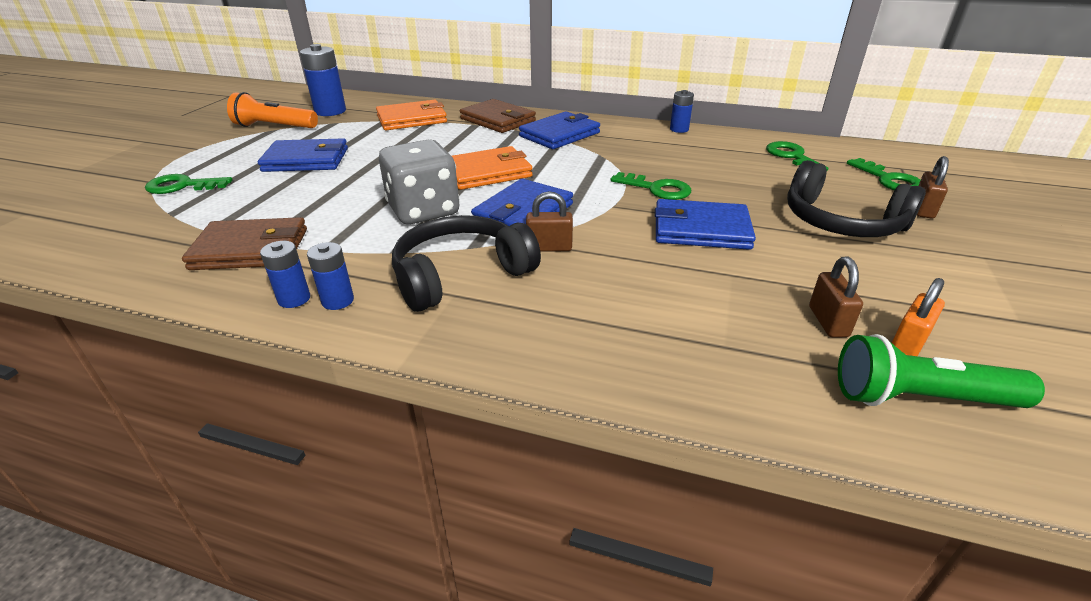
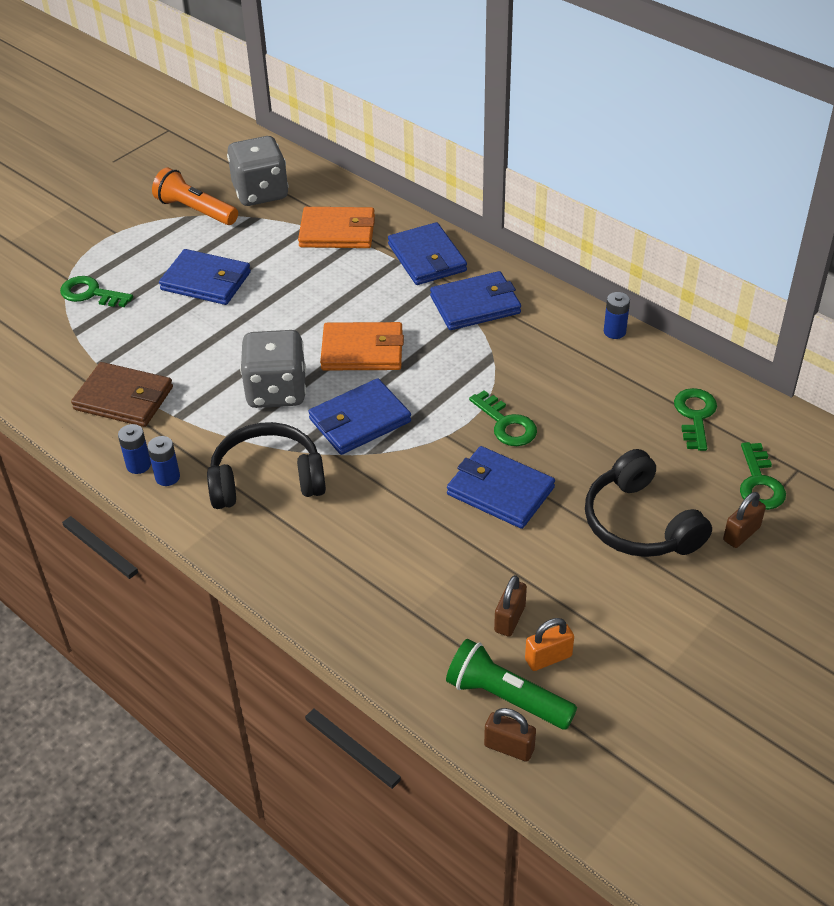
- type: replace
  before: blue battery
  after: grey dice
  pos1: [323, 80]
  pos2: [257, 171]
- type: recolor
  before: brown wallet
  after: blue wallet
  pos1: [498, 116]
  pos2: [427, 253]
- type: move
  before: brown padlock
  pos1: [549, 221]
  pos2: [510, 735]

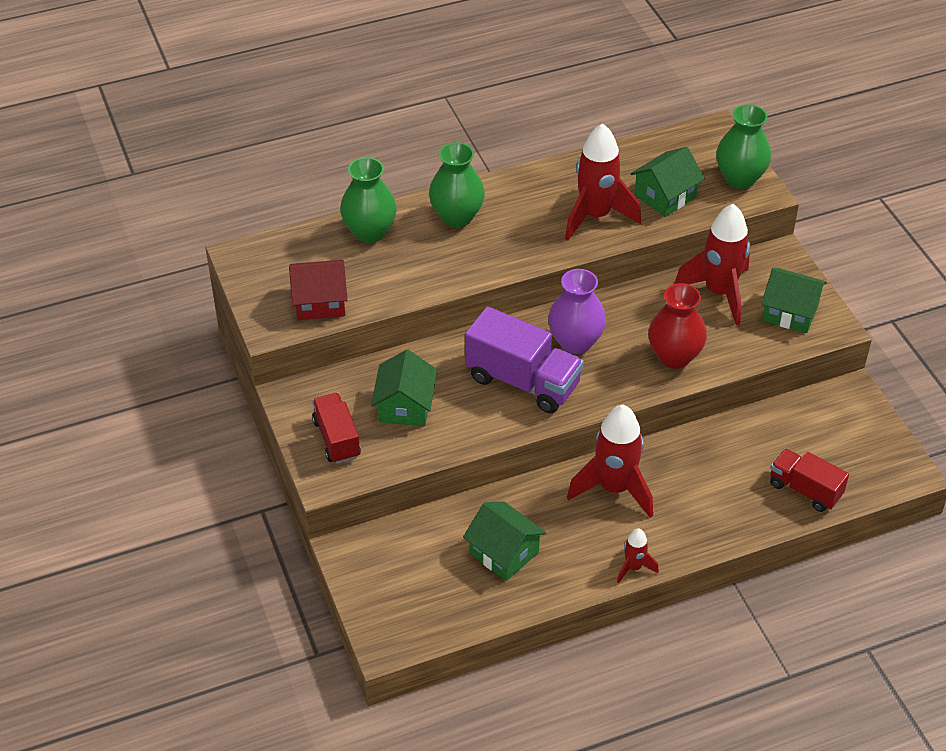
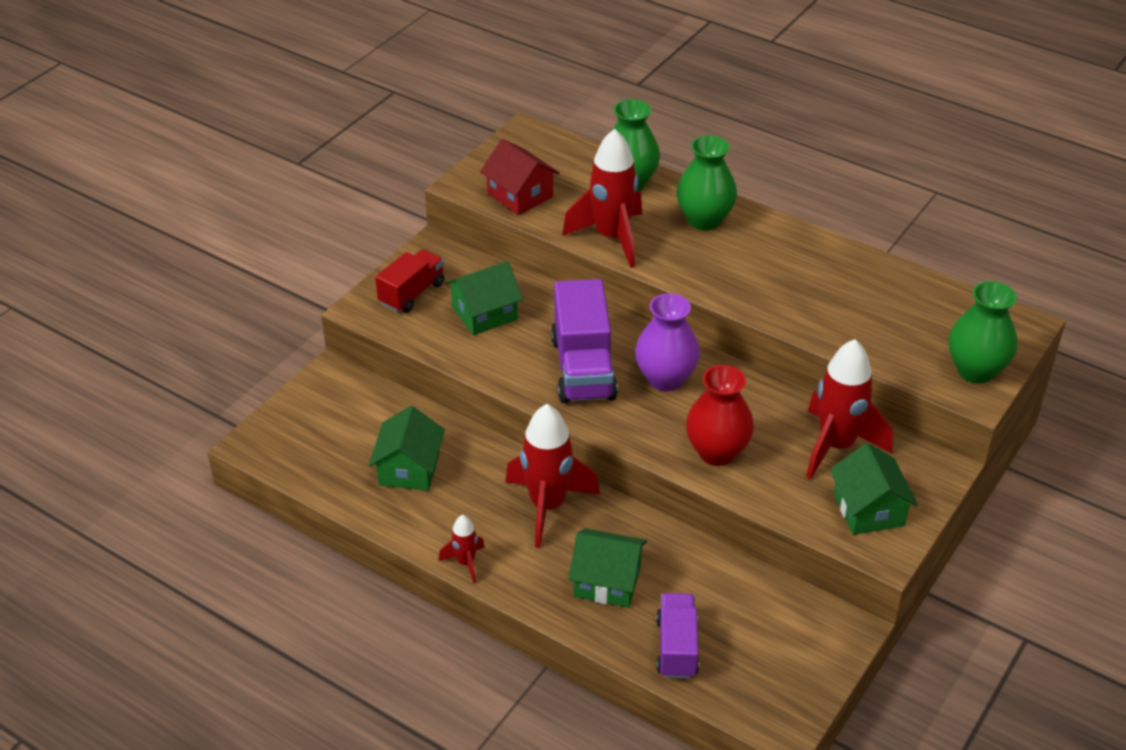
- type: move
  before: red rocket
  pos1: [603, 182]
  pos2: [602, 198]
- type: move
  before: green house
  pos1: [667, 182]
  pos2: [607, 568]
- type: recolor
  before: red truck
  after: purple truck
  pos1: [809, 480]
  pos2: [677, 636]

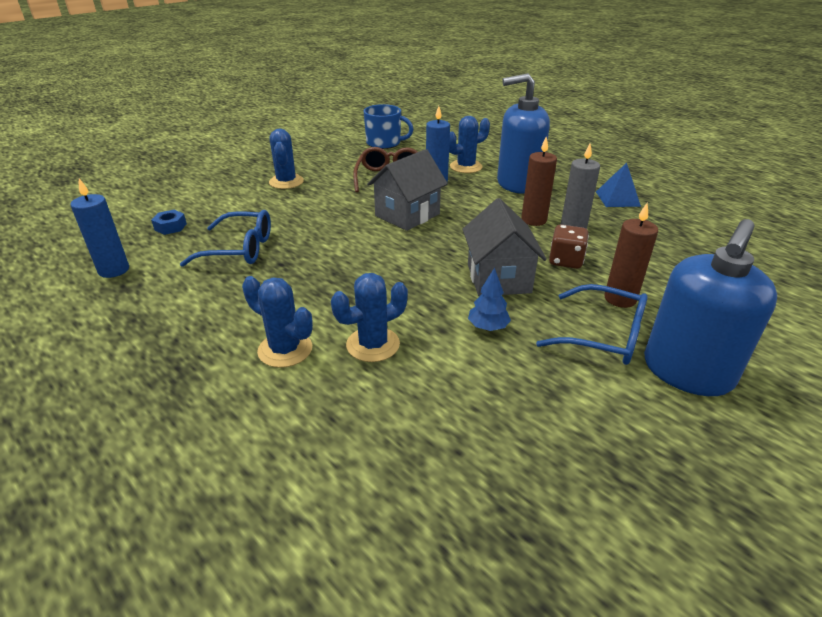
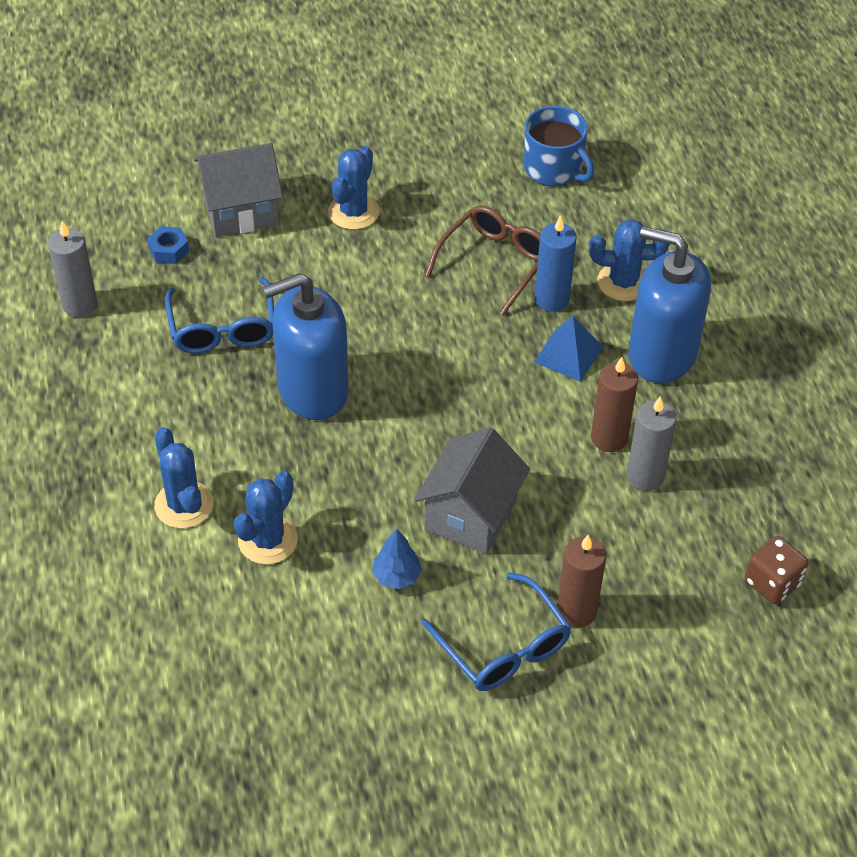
- type: recolor
  before: blue candle
  after: grey candle
  pos1: [99, 228]
  pos2: [72, 269]
- type: rotate
  before: blue glasses
  pos1: [225, 238]
  pos2: [219, 315]
  turn: 45
- type: rotate
  before: blue cactus
  pos1: [369, 317]
  pos2: [266, 518]
  turn: -60
- type: move
  before: grey house
  pos1: [407, 190]
  pos2: [238, 190]
- type: move
  before: brown dice
  pos1: [569, 247]
  pos2: [777, 570]
- type: move
  before: blue pyramid
  pos1: [618, 185]
  pos2: [568, 349]
- type: move
  before: blue soap dispenser
  pos1: [710, 307]
  pos2: [306, 346]

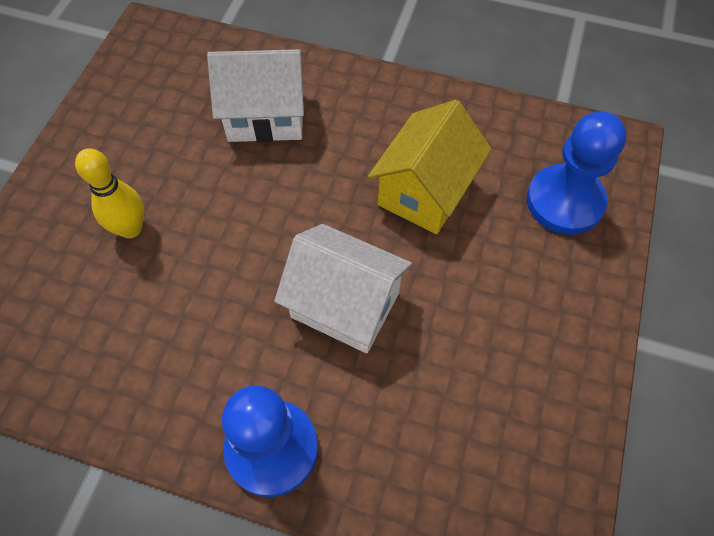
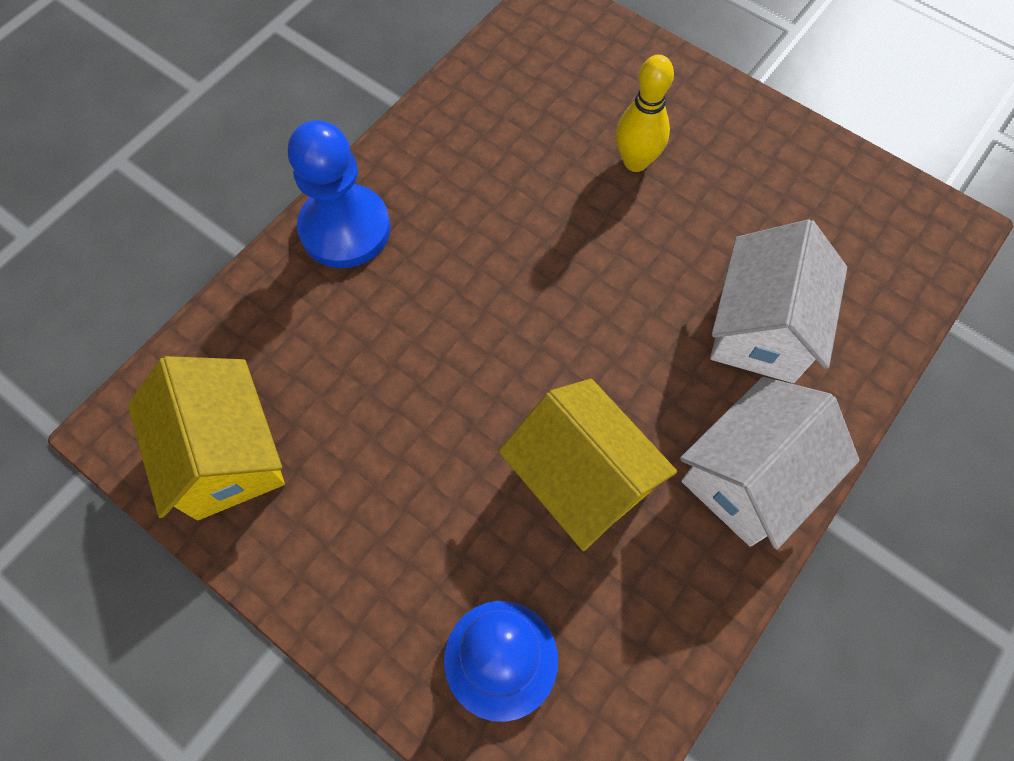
- type: move
  before: white house
  pos1: [343, 288]
  pos2: [769, 463]
- type: insert
  after: yellow house
  pos2: [206, 438]

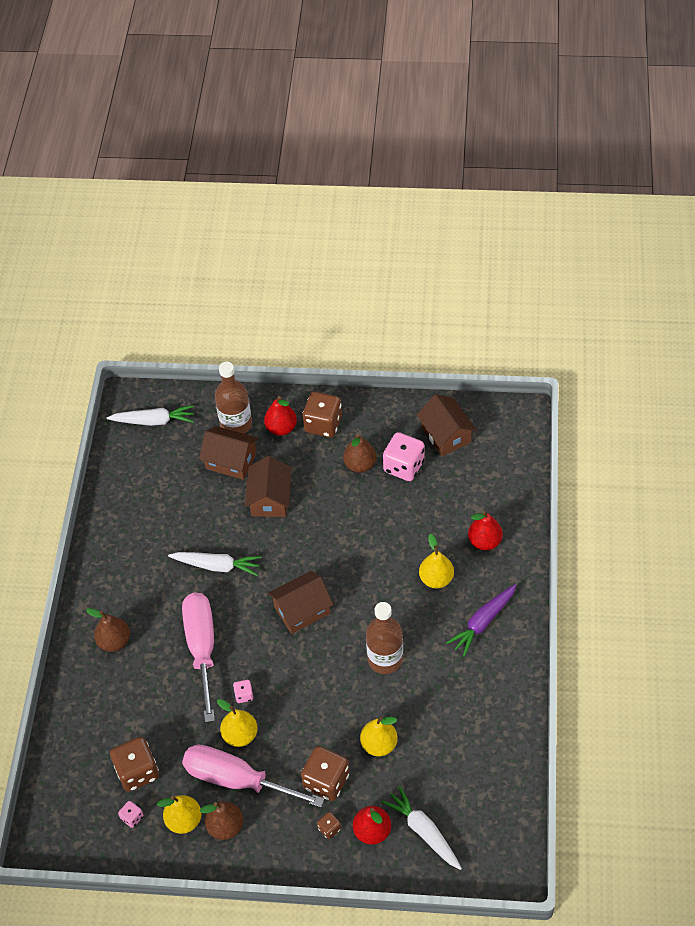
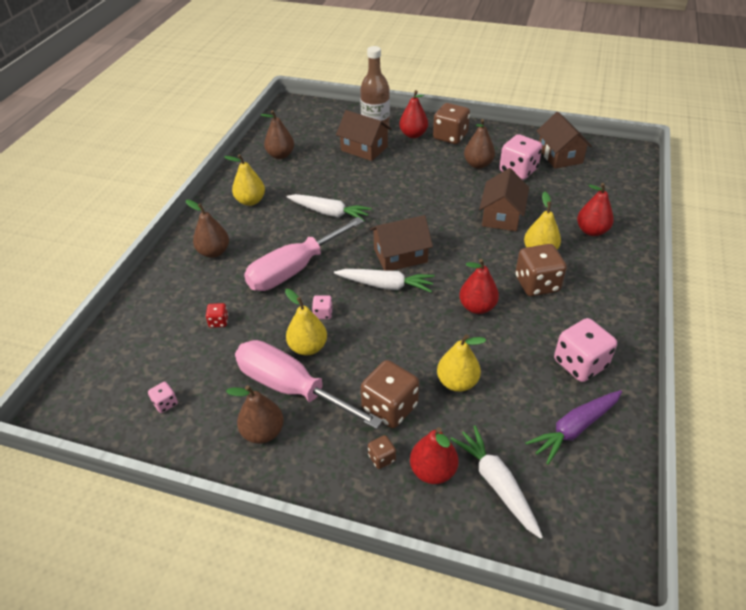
- type: move
  before: white carrot
  pos1: [150, 415]
  pos2: [384, 281]
- type: move
  before: brown dice
  pos1: [134, 764]
  pos2: [541, 270]
- type: move
  before: yellow pear
  pos1: [179, 814]
  pos2: [245, 180]
- type: rotate
  before: pink screwdriver
  pos1: [198, 657]
  pos2: [304, 254]
  turn: -135
- type: move
  before: brown house
  pos1: [268, 486]
  pos2: [504, 199]
- type: replace
  before: brown bottle
  after: red pear
  pos1: [384, 638]
  pos2: [479, 286]
- type: move
  before: purple carrot
  pos1: [481, 620]
  pos2: [573, 427]
- type: insert
  after: red dice
  pos2: [217, 315]
- type: insert
  after: brown pear
  pos2: [277, 134]
- type: insert
  after: pink dice
  pos2: [585, 350]

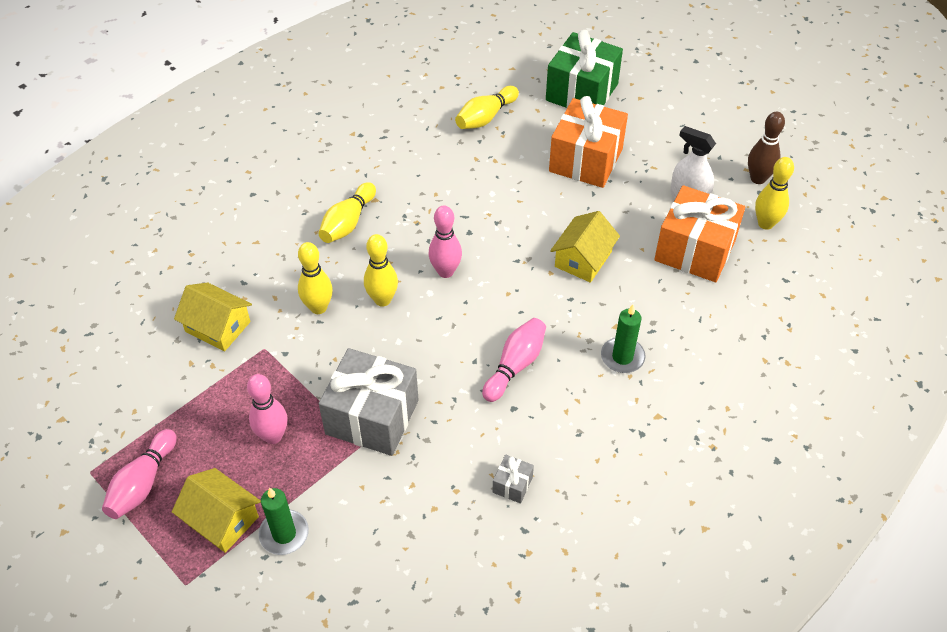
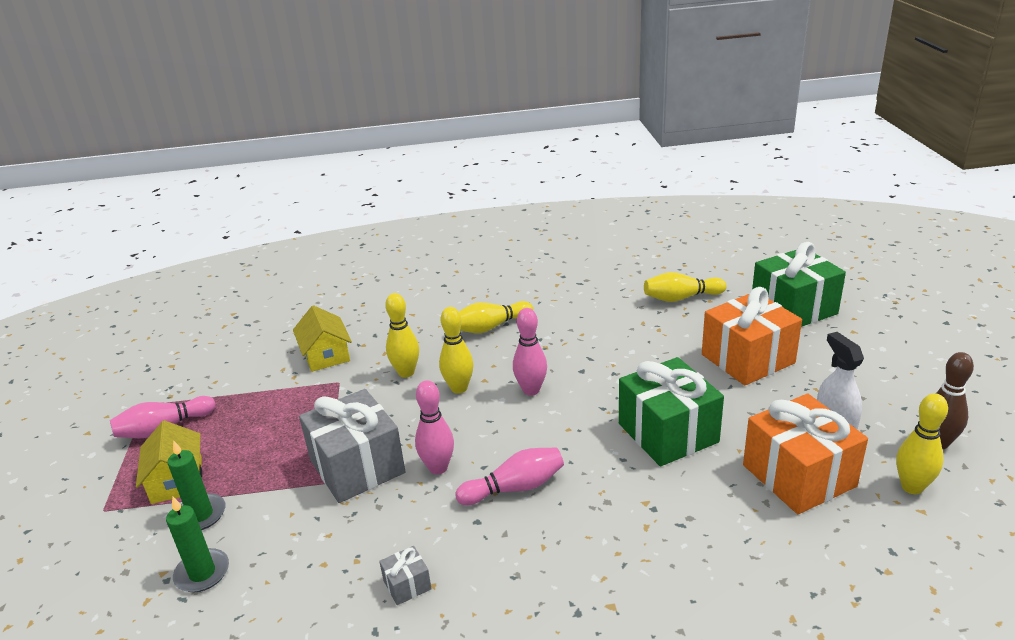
- type: move
  before: pink bowling pin
  pos1: [267, 409]
  pos2: [434, 427]
- type: replace
  before: yellow house
  after: green gift
  pos1: [585, 247]
  pos2: [671, 411]
- type: move
  before: green candle
  pos1: [623, 338]
  pos2: [197, 544]

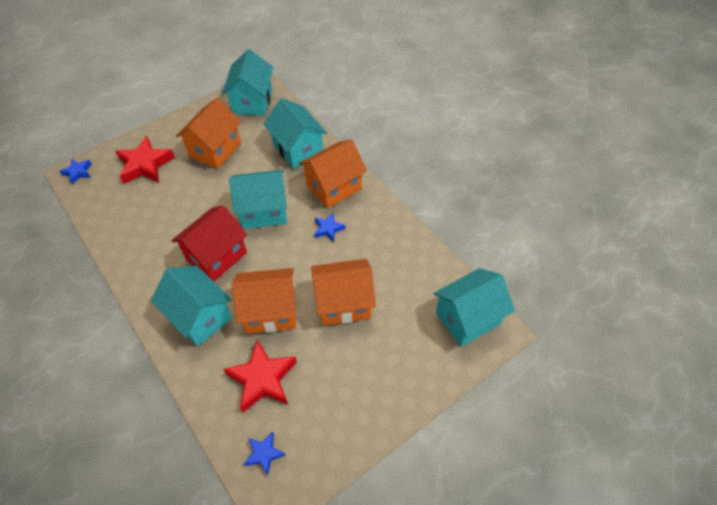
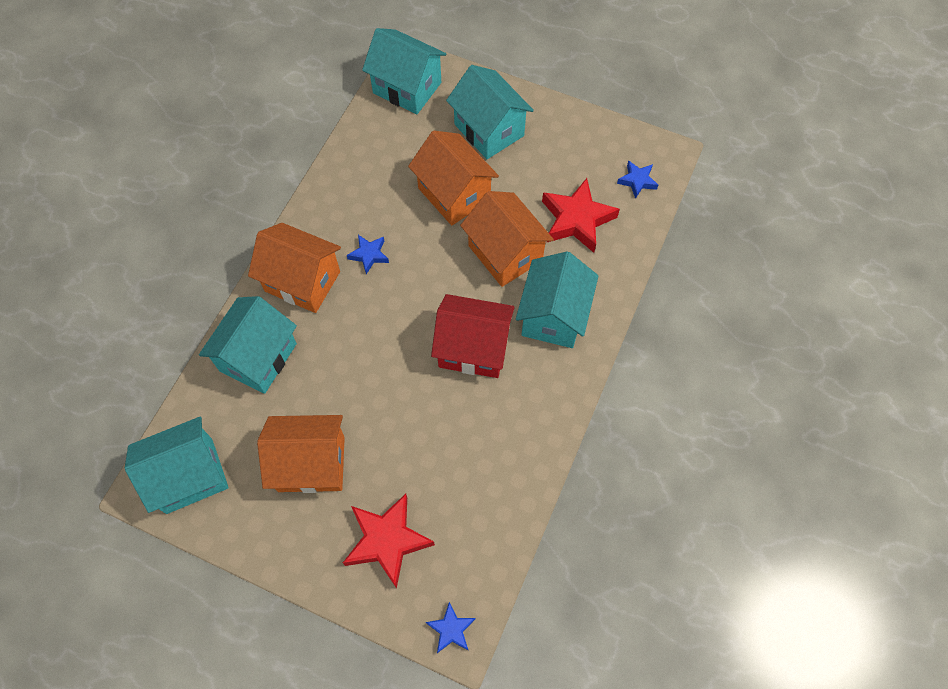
- type: move
  before: turquoise house
  pos1: [258, 199]
  pos2: [490, 112]

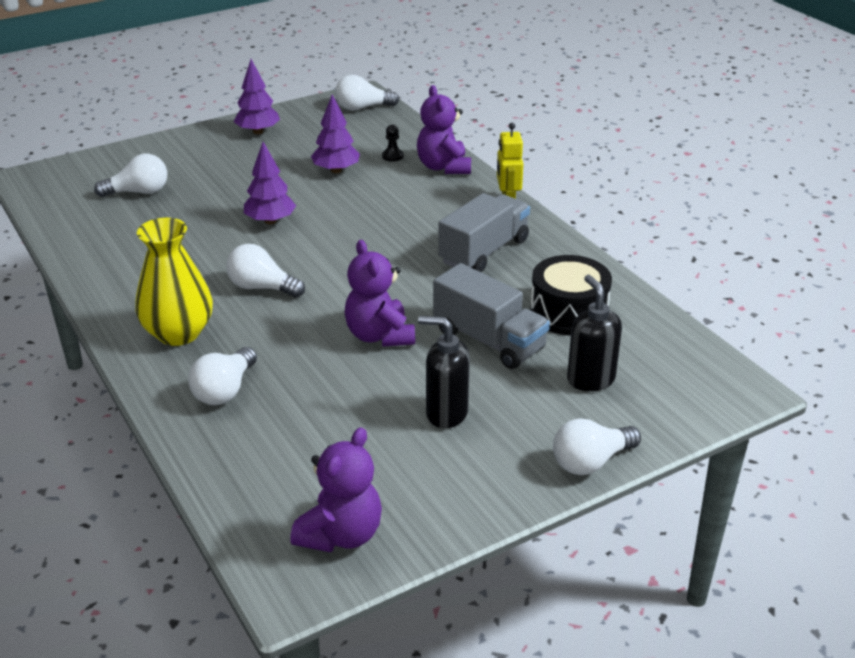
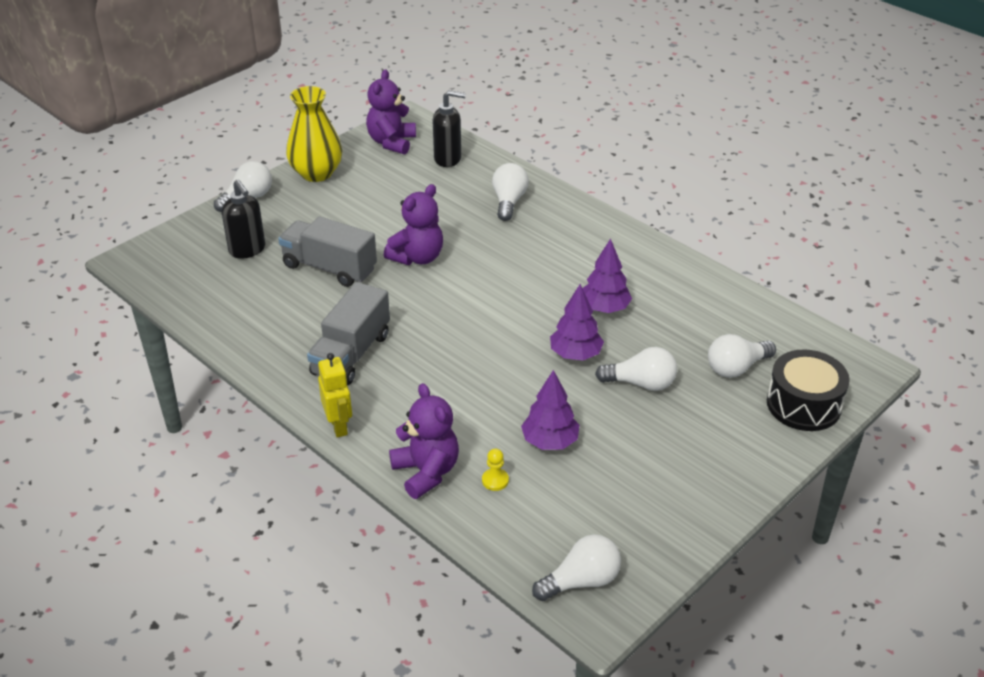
- type: move
  before: yellow vase
  pos1: [174, 282]
  pos2: [314, 134]
- type: move
  before: white light bulb
  pos1: [265, 271]
  pos2: [636, 369]
- type: move
  before: purple tree
  pos1: [257, 96]
  pos2: [607, 275]
- type: rotate
  before: purple teddy bear
  pos1: [379, 293]
  pos2: [413, 224]
  turn: 75
- type: recolor
  before: black pawn
  after: yellow pawn
  pos1: [392, 143]
  pos2: [495, 470]
- type: move
  before: black soap dispenser
  pos1: [444, 372]
  pos2: [449, 128]
- type: move
  before: black drum
  pos1: [571, 295]
  pos2: [808, 390]

